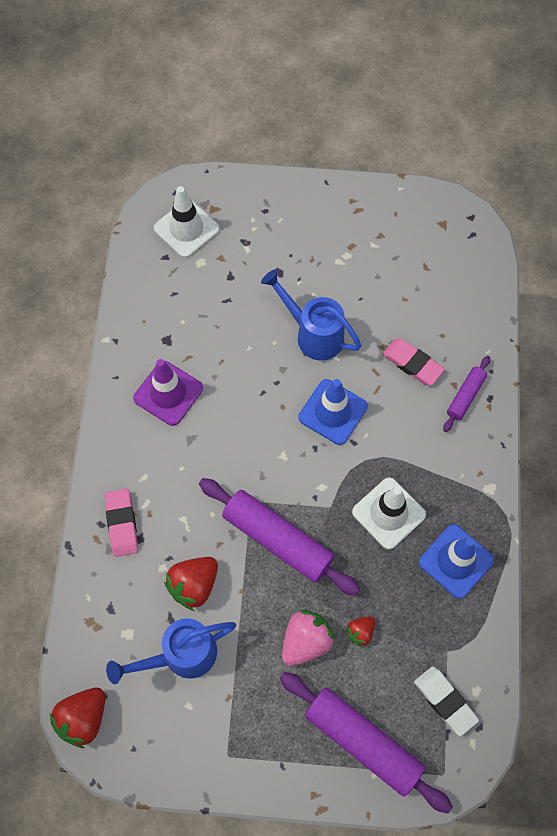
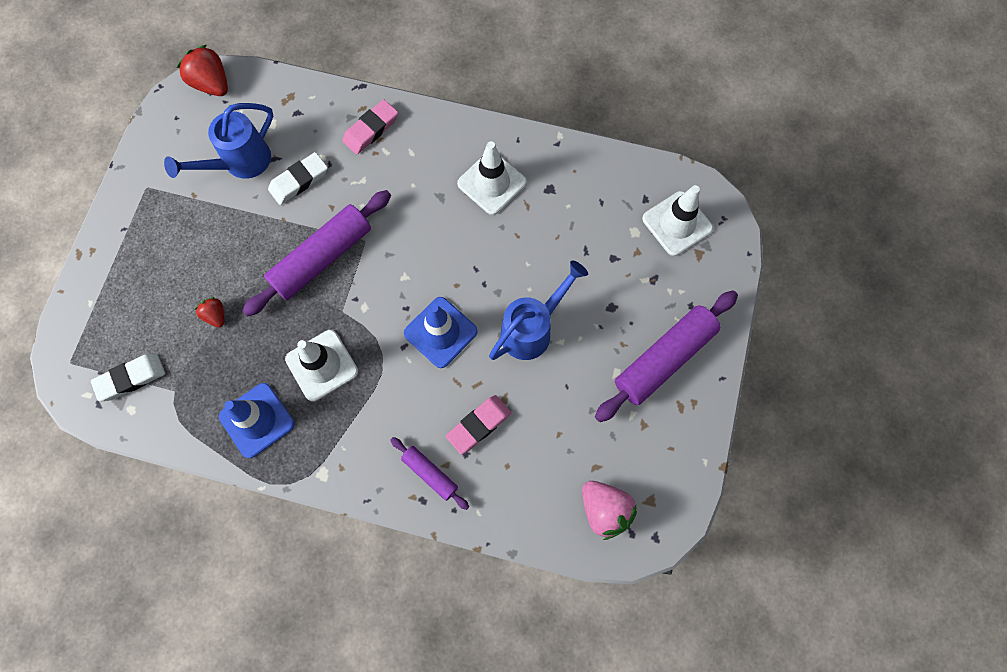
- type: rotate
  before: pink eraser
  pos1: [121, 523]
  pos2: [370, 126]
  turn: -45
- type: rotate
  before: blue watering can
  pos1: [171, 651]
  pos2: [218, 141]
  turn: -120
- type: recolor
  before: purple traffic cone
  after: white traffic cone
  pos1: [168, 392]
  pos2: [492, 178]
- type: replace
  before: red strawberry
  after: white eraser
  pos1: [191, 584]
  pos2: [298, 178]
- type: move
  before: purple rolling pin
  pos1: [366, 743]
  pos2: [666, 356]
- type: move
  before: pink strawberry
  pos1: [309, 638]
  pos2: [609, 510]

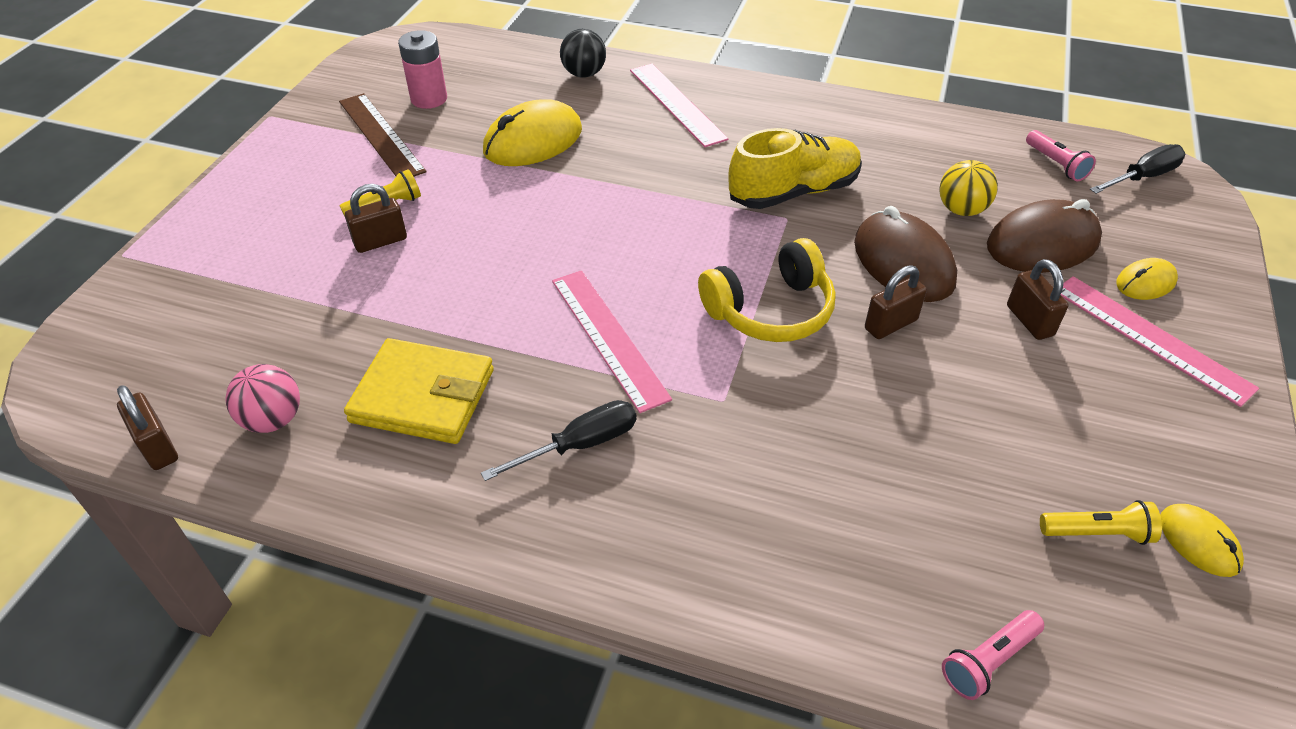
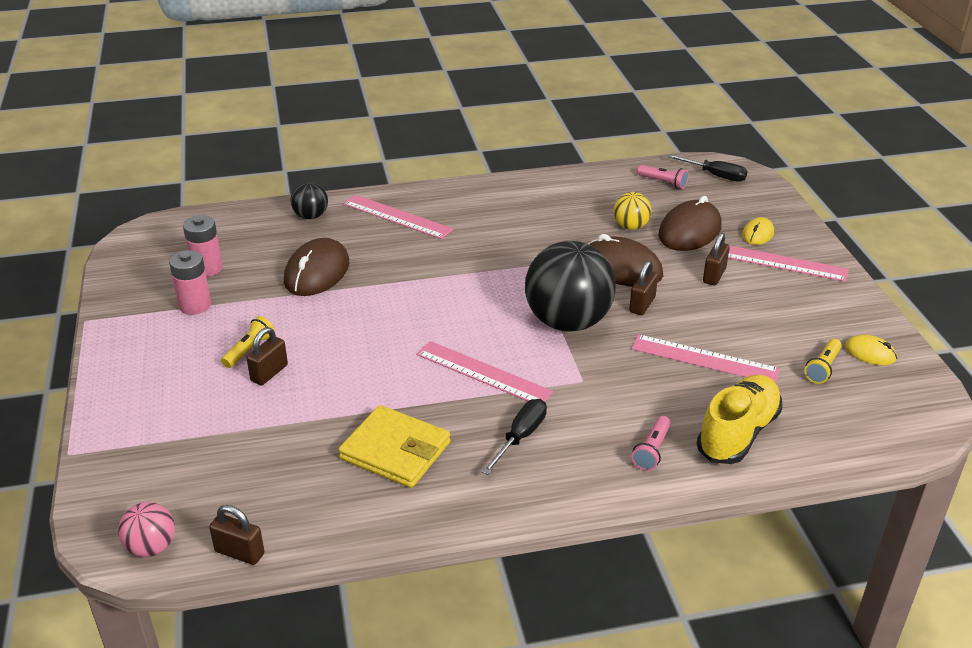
- type: move
  before: pink ball
  pos1: [262, 398]
  pos2: [146, 529]
- type: replace
  before: brown ruler
  after: pink battery
  pos1: [383, 135]
  pos2: [190, 282]
- type: rotate
  before: yellow wallet
  pos1: [419, 391]
  pos2: [394, 446]
  turn: 45
- type: recolor
  before: yellow mouse
  after: brown mouse
  pos1: [532, 132]
  pos2: [316, 267]
- type: replace
  before: yellow headphones
  after: black ball
  pos1: [766, 290]
  pos2: [570, 286]
- type: move
  before: yellow shoe
  pos1: [795, 168]
  pos2: [740, 419]
- type: move
  before: pink flashlight
  pos1: [993, 655]
  pos2: [651, 443]
- type: rotate
  before: brown padlock
  pos1: [1038, 299]
  pos2: [716, 259]
  turn: 75
- type: rotate
  before: yellow flashlight
  pos1: [1101, 522]
  pos2: [823, 361]
  turn: 150
- type: rotate
  before: black screwdriver
  pos1: [1137, 168]
  pos2: [707, 168]
  turn: 90
- type: insert
  after: pink ruler
  pos2: [705, 358]

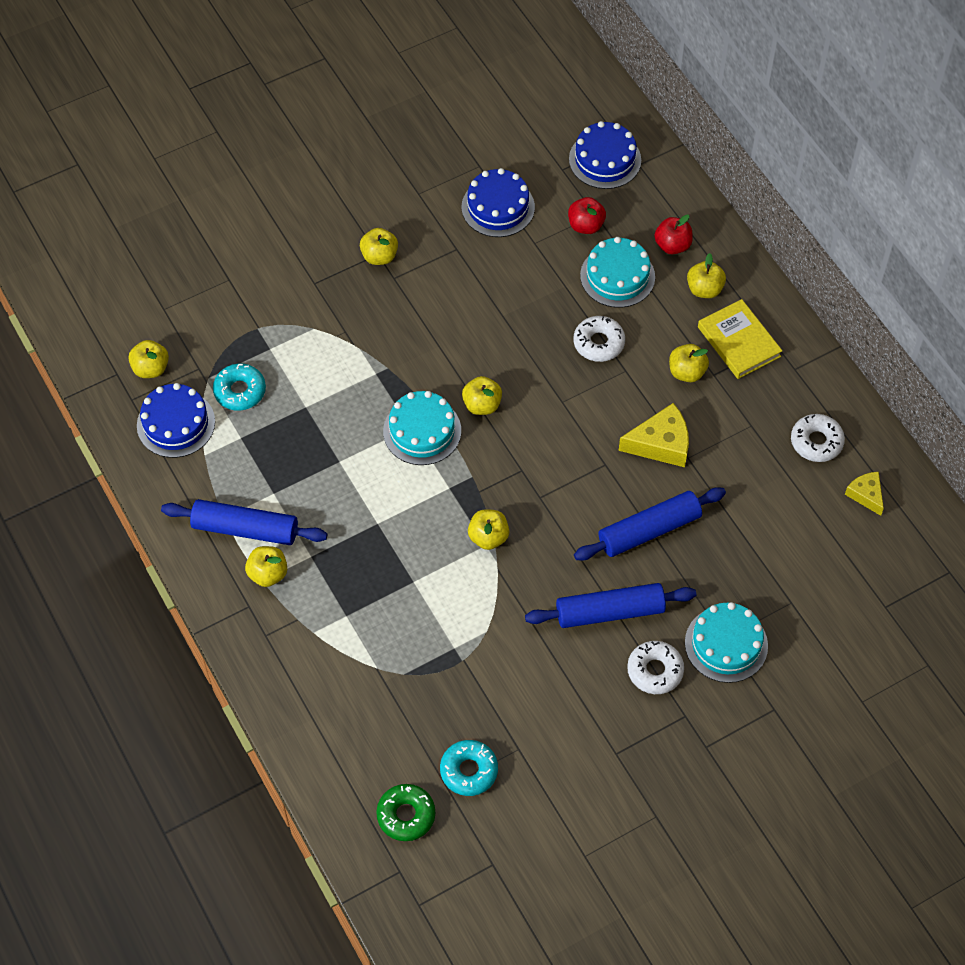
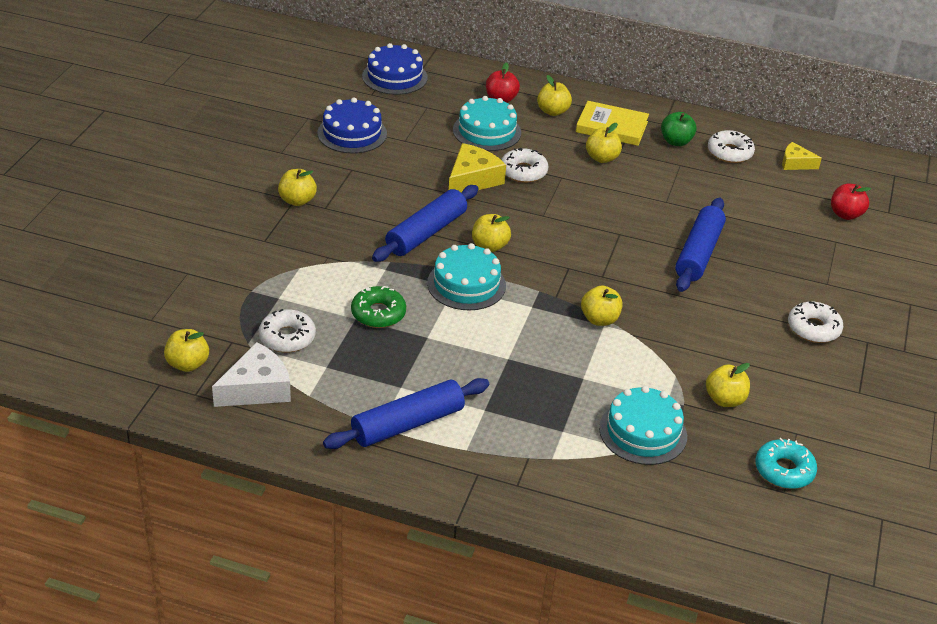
- type: replace
  before: blue cake
  after: white cheese
  pos1: [176, 420]
  pos2: [251, 374]
- type: recolor
  before: turquoise donut
  after: white donut
  pos1: [239, 387]
  pos2: [287, 331]
- type: move
  before: yellow apple
  pos1: [266, 566]
  pos2: [728, 385]
- type: move
  before: green donut
  pos1: [405, 812]
  pos2: [378, 307]
- type: move
  before: blue rolling pin
  pos1: [610, 605]
  pos2: [425, 223]
- type: move
  before: red apple
  pos1: [587, 215]
  pos2: [851, 202]
- type: move
  before: yellow cheese
  pos1: [654, 435]
  pos2: [477, 167]
- type: move
  before: turquoise cake
  pos1: [726, 642]
  pos2: [643, 425]
- type: insert
  after: green apple
  pos2: [679, 129]

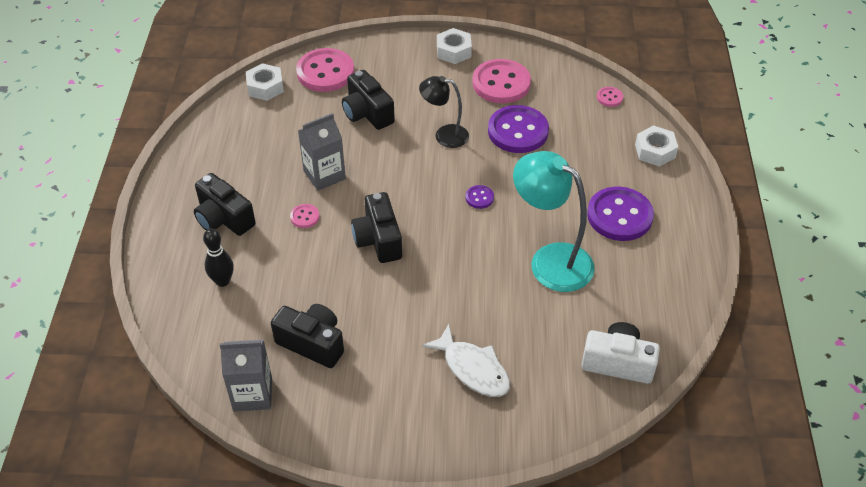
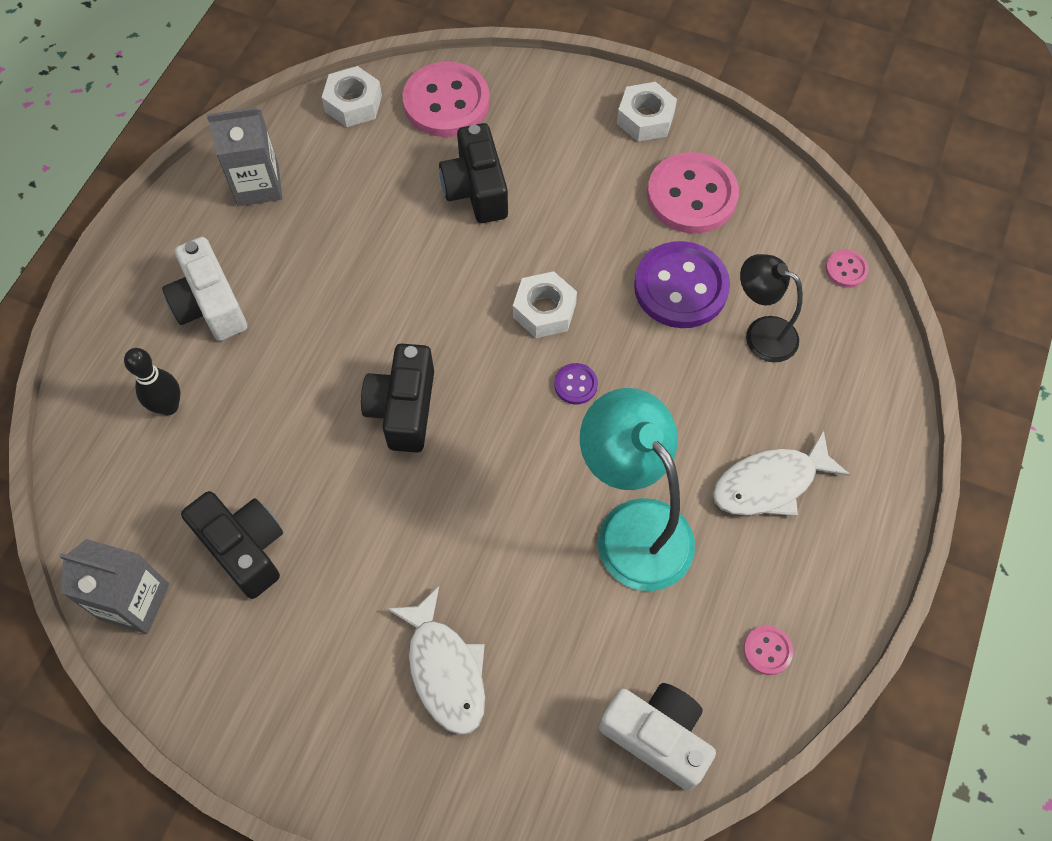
- type: recolor
  before: black camera
  after: white camera
  pos1: [225, 204]
  pos2: [204, 289]
- type: move
  before: pink button
  pos1: [304, 216]
  pos2: [768, 650]
- type: move
  before: grey carton
  pos1: [322, 152]
  pos2: [244, 156]
- type: move
  before: black lamp
  pos1: [444, 112]
  pos2: [771, 308]
- type: replace
  before: purple button
  after: white fish
  pos1: [620, 214]
  pos2: [781, 473]
- type: move
  before: white nut
  pos1: [656, 146]
  pos2: [545, 304]

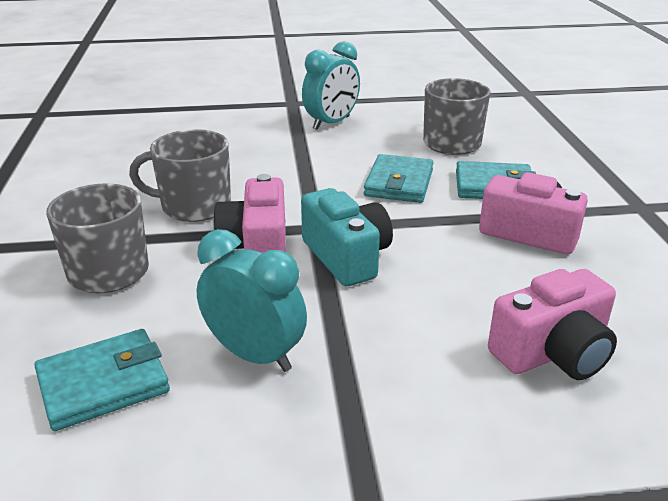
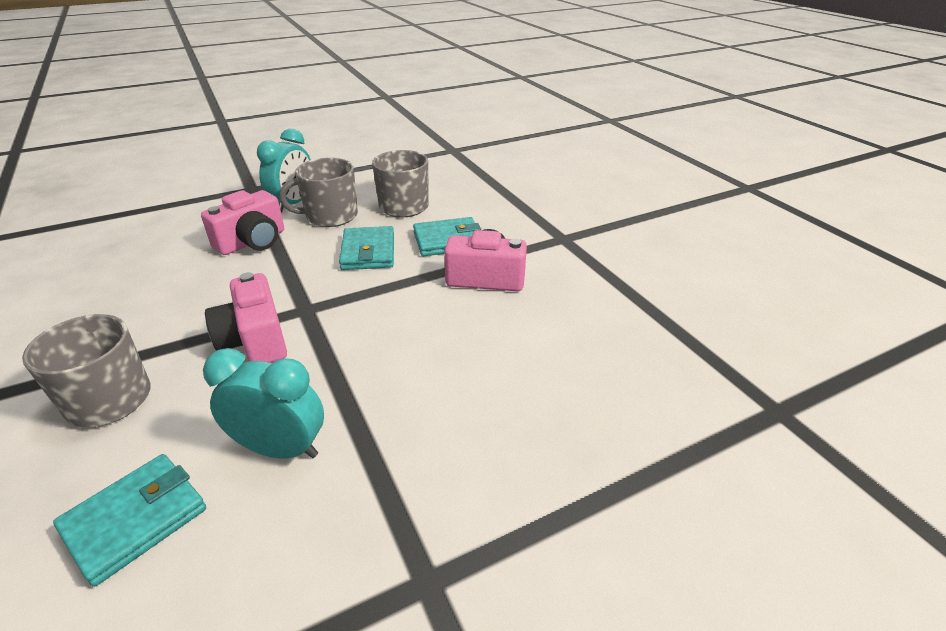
- type: move
  before: grey mug
  pos1: [180, 175]
  pos2: [318, 192]
- type: delete
  before: turquoise camera
  pos1: [347, 237]
- type: move
  before: pink camera
  pos1: [552, 324]
  pos2: [242, 222]

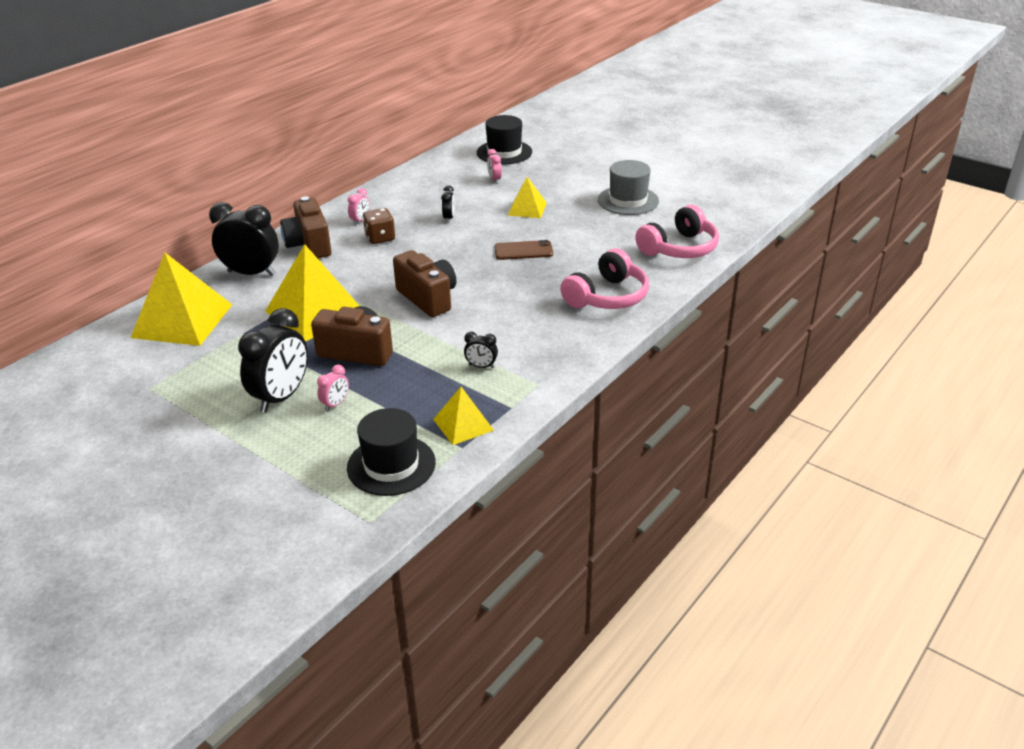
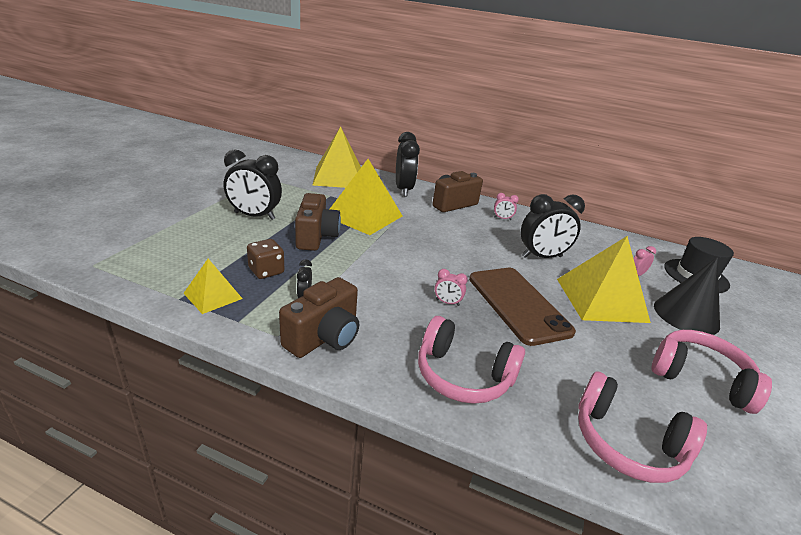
- type: move
  before: pink clock
  pos1: [333, 388]
  pos2: [451, 287]
- type: delete
  before: black hat
  pos1: [391, 452]
- type: move
  before: brown dice
  pos1: [379, 226]
  pos2: [266, 259]
- type: move
  before: brown camera
  pos1: [424, 283]
  pos2: [319, 317]
- type: resize
  before: black clock
  pos1: [448, 204]
  pos2: [553, 226]
  scale: 2.2
- type: resize
  before: brown phone
  pos1: [523, 250]
  pos2: [522, 307]
  scale: 1.88
- type: resize
  before: yellow pyramid
  pos1: [527, 197]
  pos2: [604, 279]
  scale: 1.87
- type: replace
  before: grey hat
  after: pink headphones
  pos1: [628, 187]
  pos2: [712, 372]
- type: insert
  after: black cone
  pos2: [687, 296]

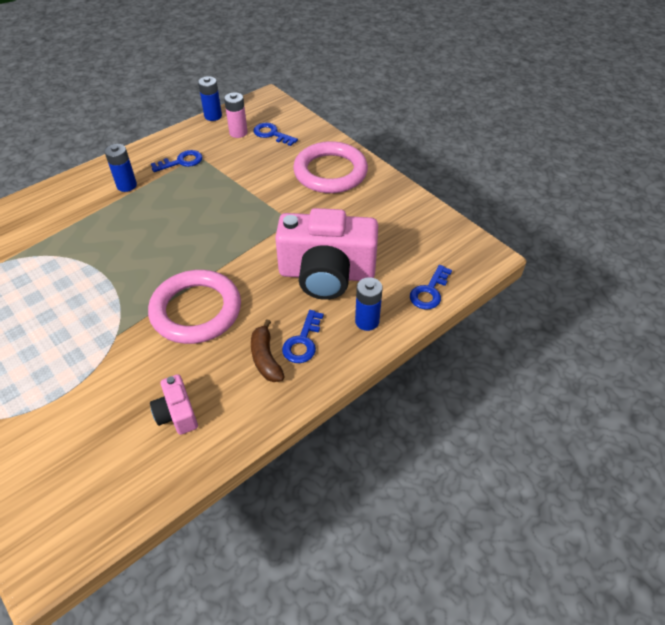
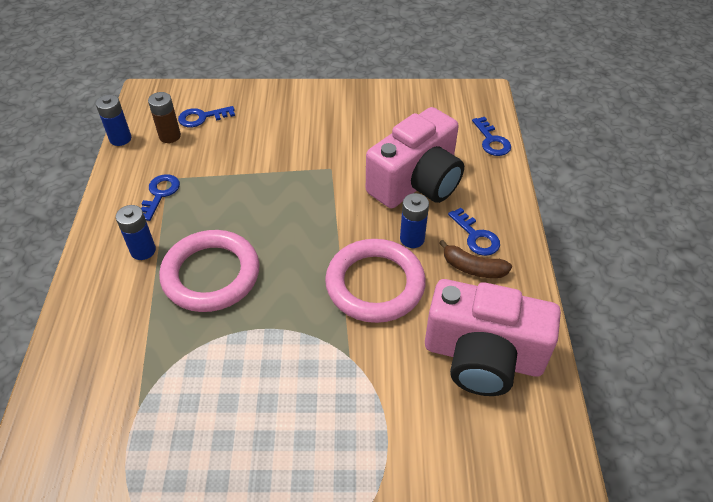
- type: resize
  before: pink camera
  pos1: [174, 404]
  pos2: [493, 337]
  scale: 2.22
- type: recolor
  before: pink battery
  after: brown battery
  pos1: [236, 115]
  pos2: [164, 117]
- type: move
  before: pink ring
  pos1: [330, 167]
  pos2: [209, 271]
- type: move
  before: blue battery
  pos1: [369, 304]
  pos2: [414, 220]

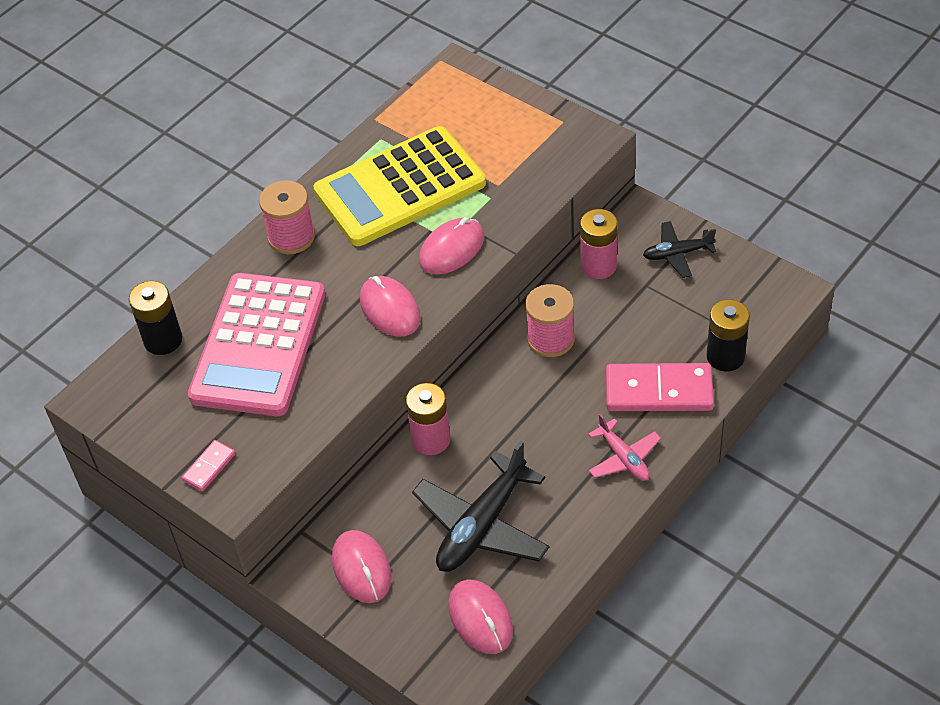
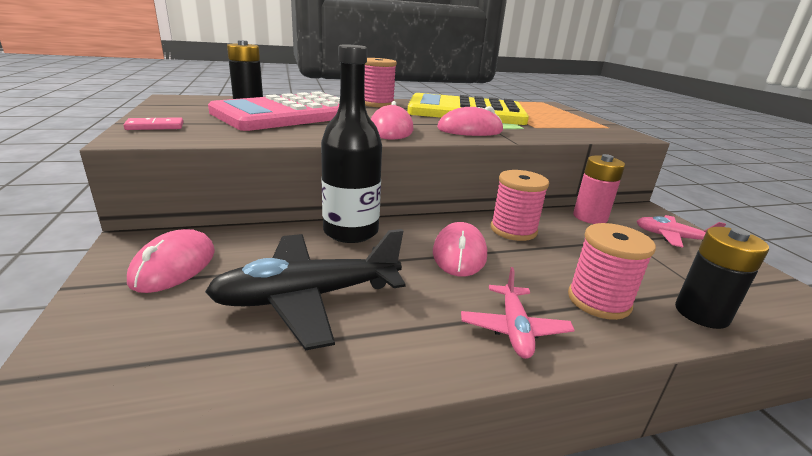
- type: replace
  before: pink battery
  after: black bottle
  pos1: [428, 419]
  pos2: [351, 143]
- type: move
  before: pink mouse
  pos1: [480, 616]
  pos2: [460, 249]
- type: replace
  before: pink domino
  after: pink spool
  pos1: [660, 387]
  pos2: [612, 271]
- type: recolor
  before: black plane
  after: pink plane
  pos1: [680, 249]
  pos2: [681, 231]

